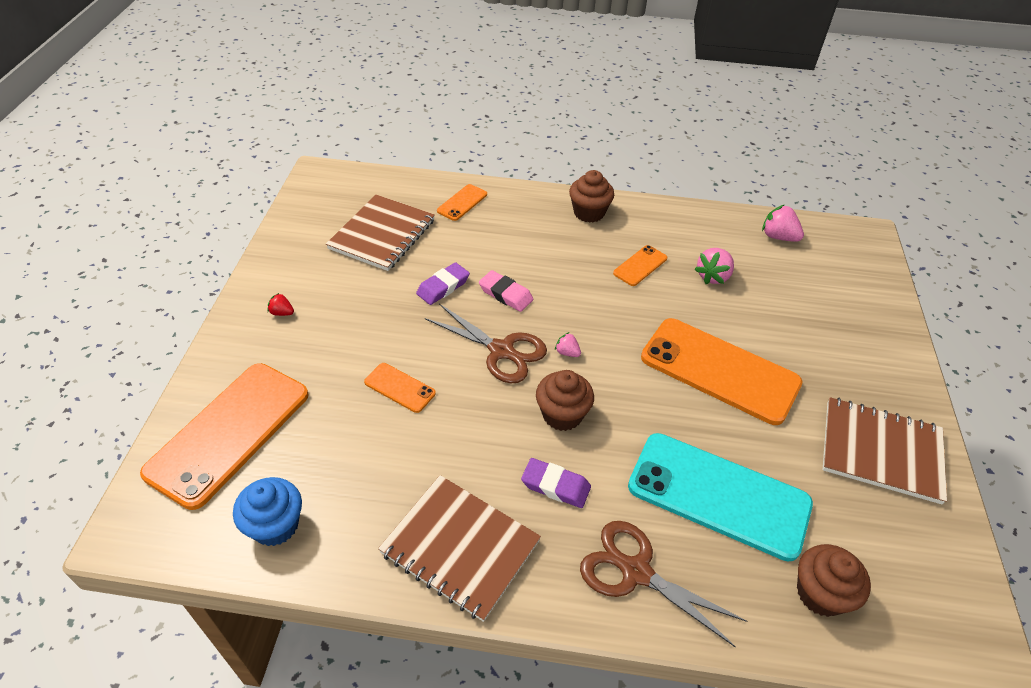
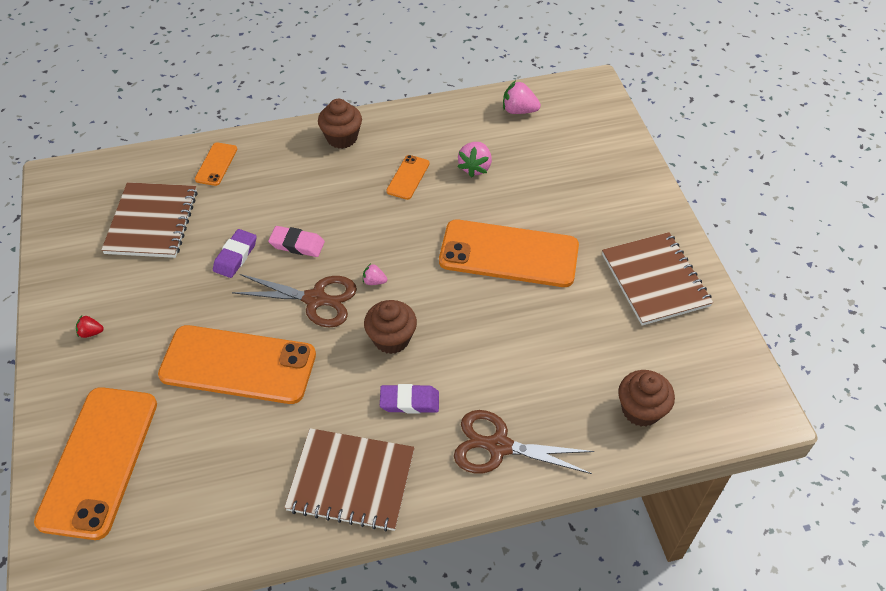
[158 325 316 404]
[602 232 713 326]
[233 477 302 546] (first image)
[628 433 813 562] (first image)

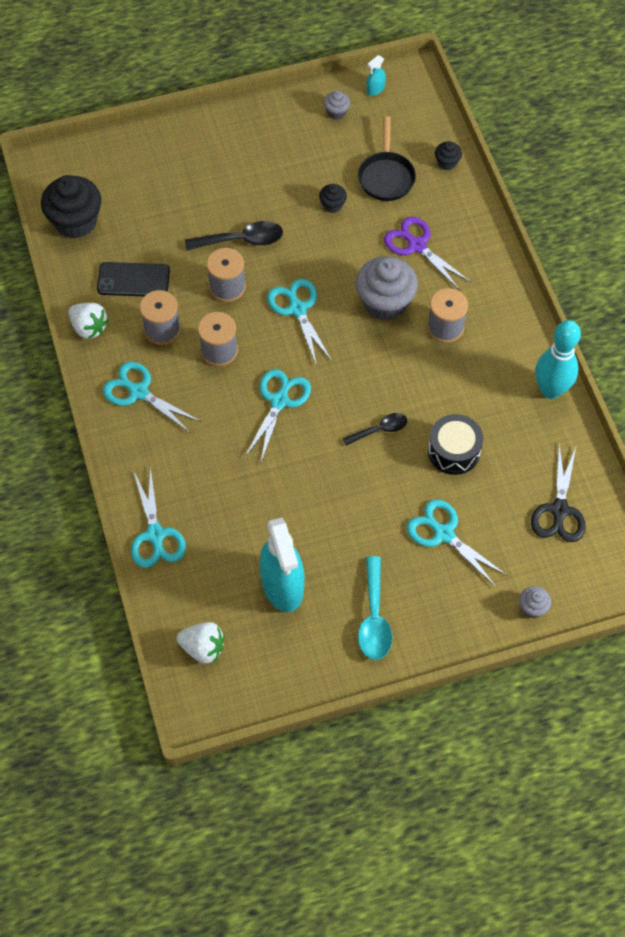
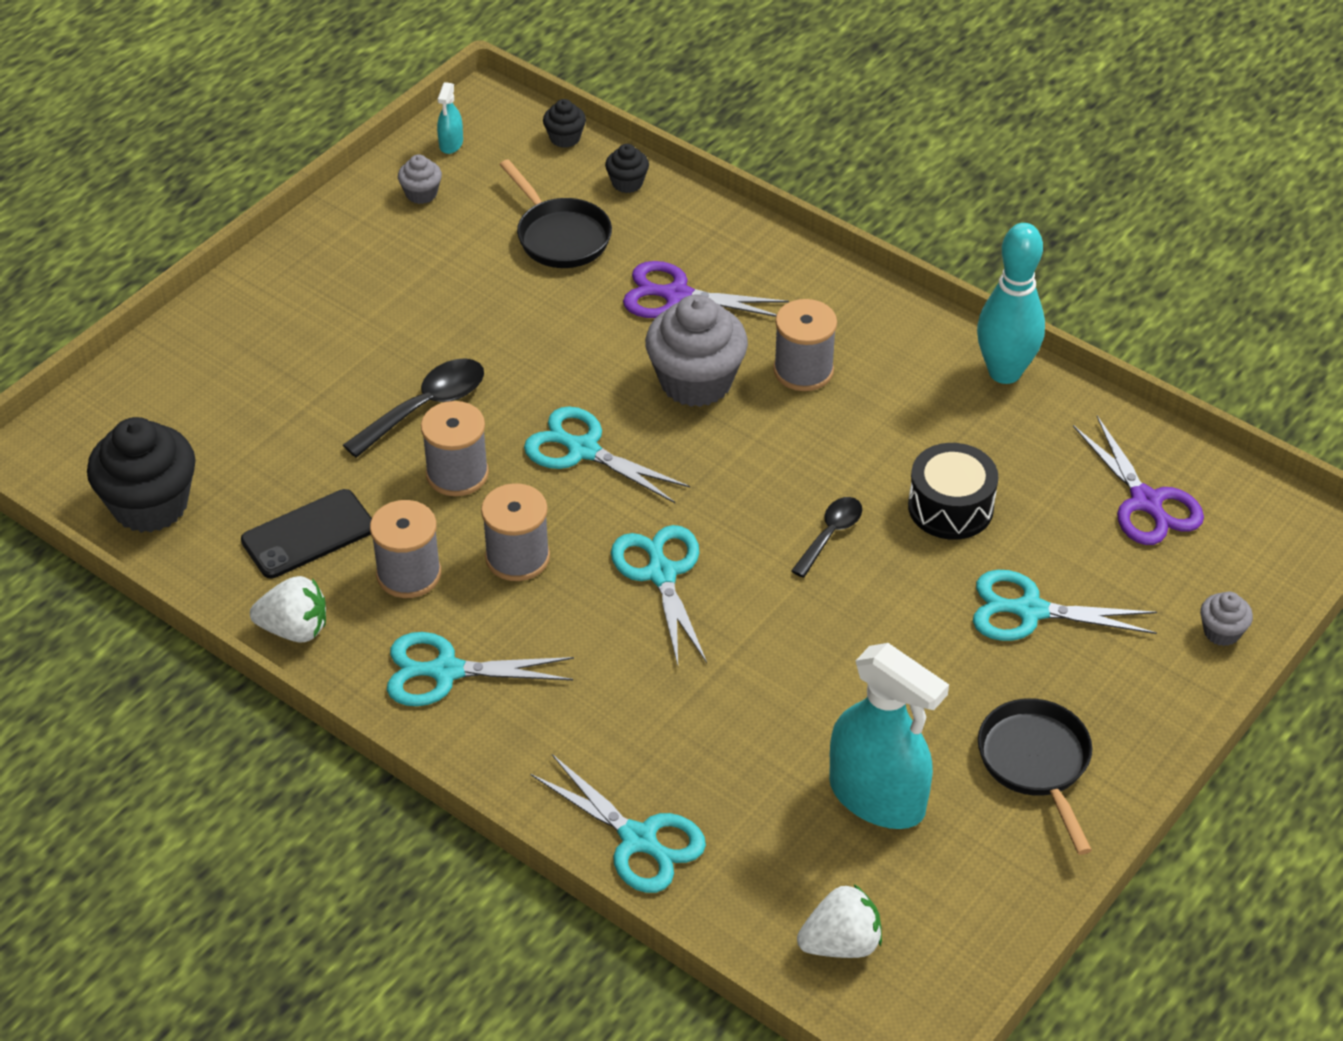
[543 99 586 148]
[978 698 1092 855]
[1073 416 1204 545]

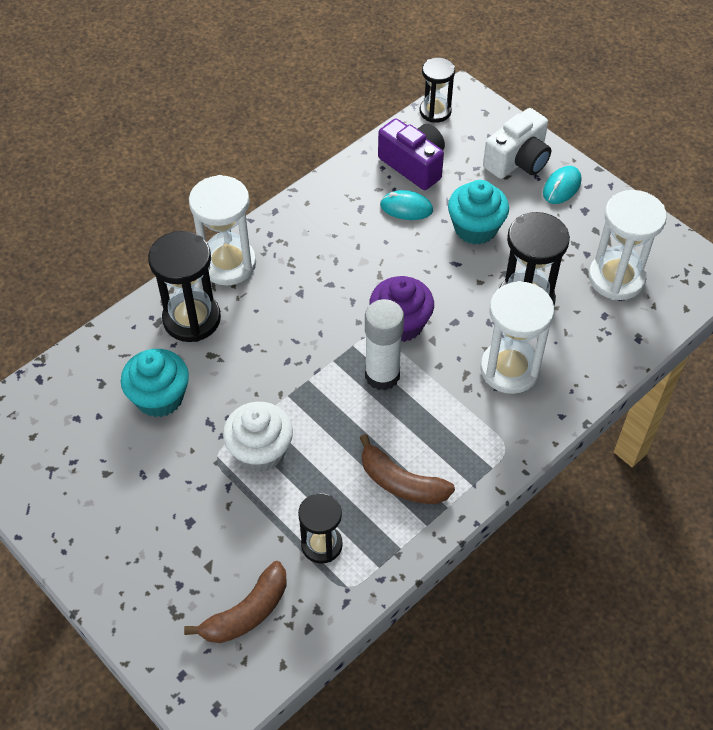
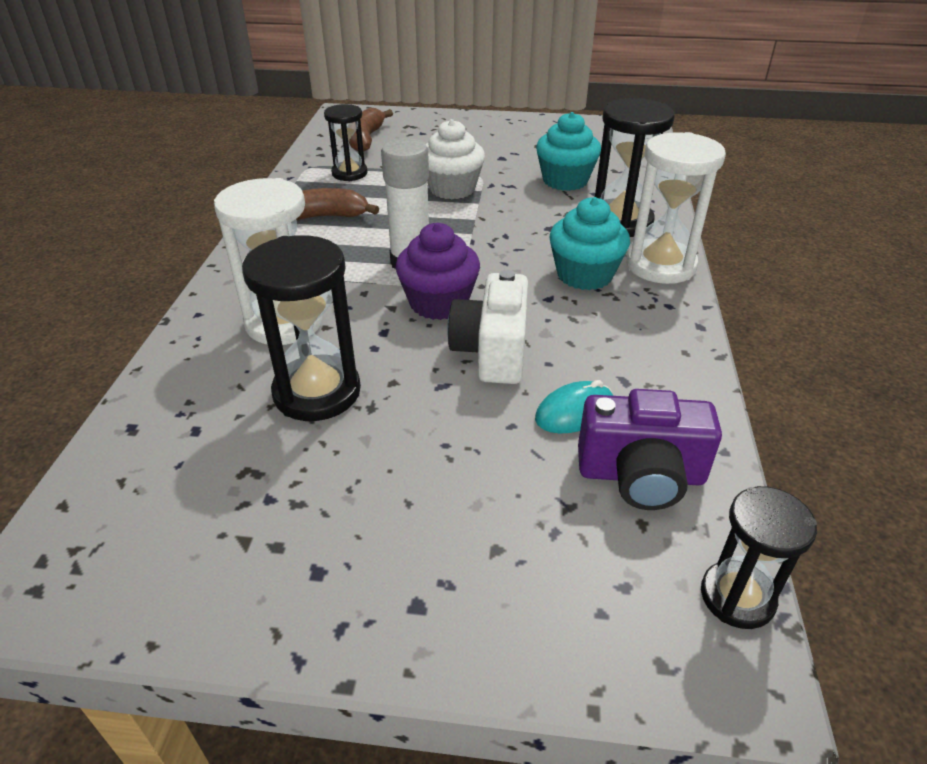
[447 270 528 384]
[549 197 630 290]
[543 166 581 204] (first image)
[589 190 667 300] (first image)

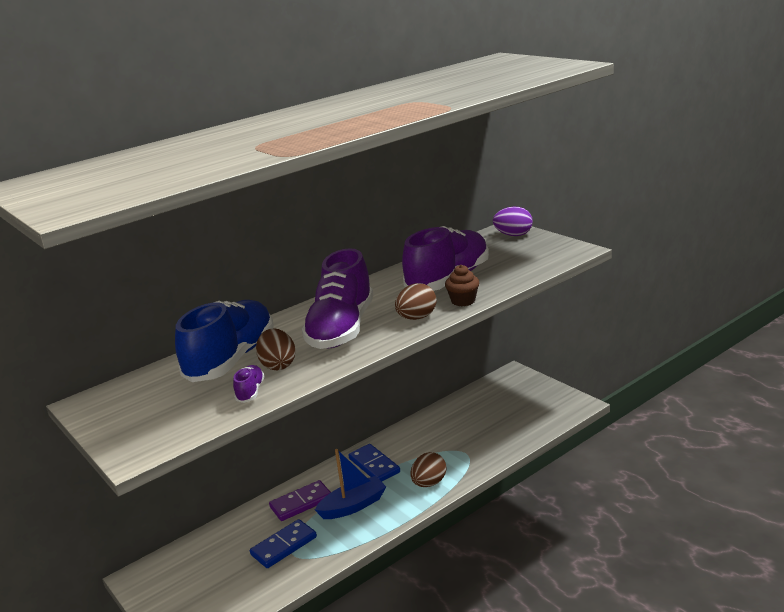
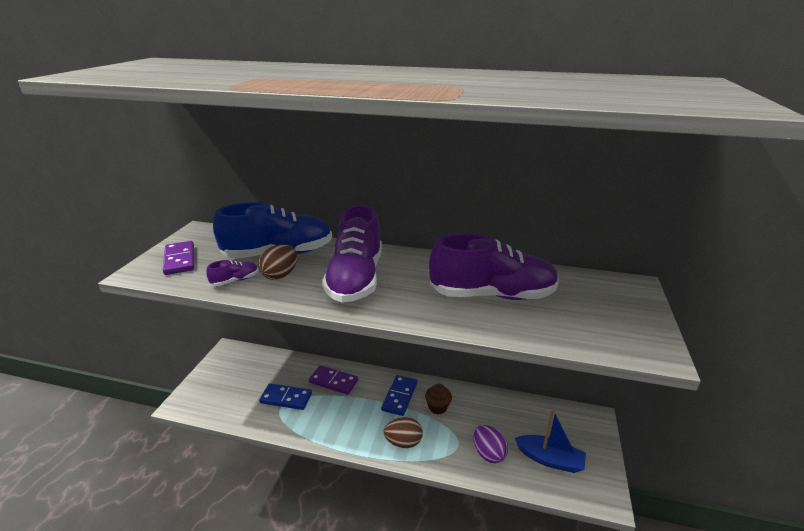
[163 241 194 275]
[322 205 382 303]
[425 384 452 414]
[474 425 508 463]
[515 410 586 473]
[395 283 436 320] (first image)

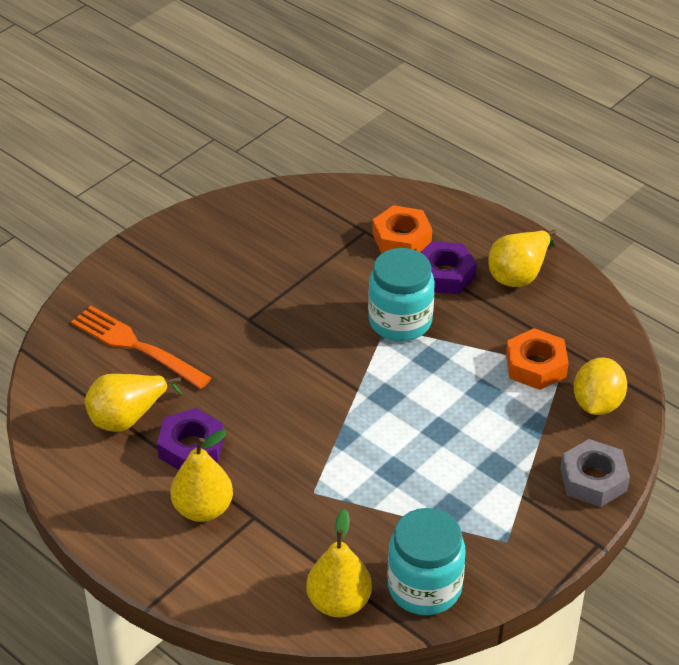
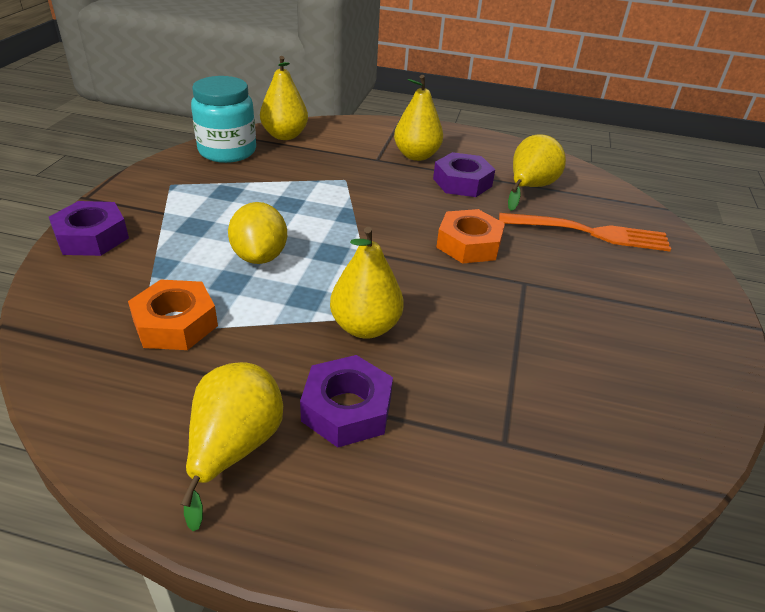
[49 201 129 256]
[228 202 287 264]
[330 227 404 339]
[436 209 505 264]

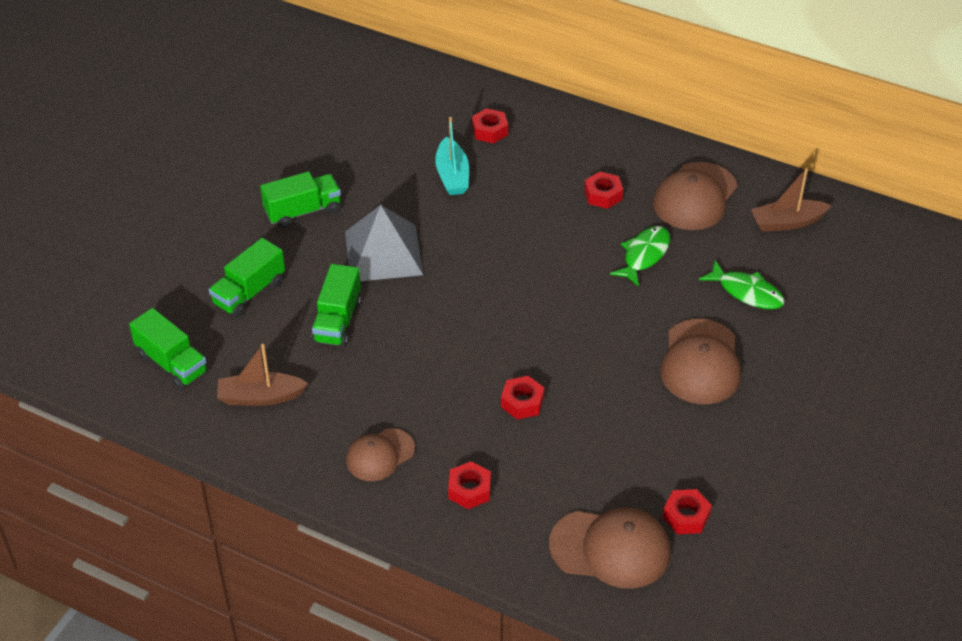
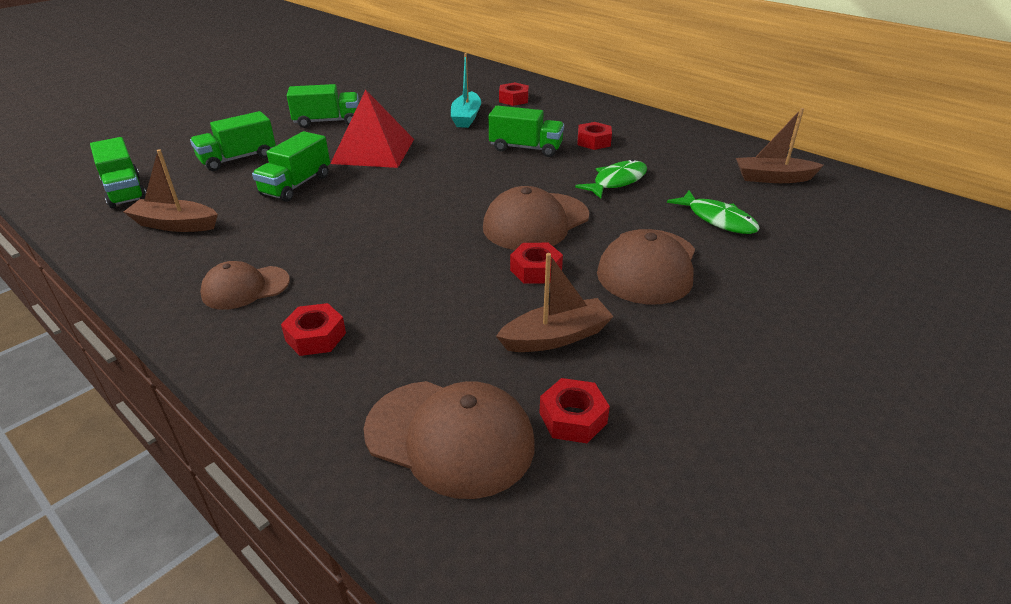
[330 90 414 168]
[483 186 589 250]
[488 106 564 157]
[496 253 614 352]
[510 243 563 284]

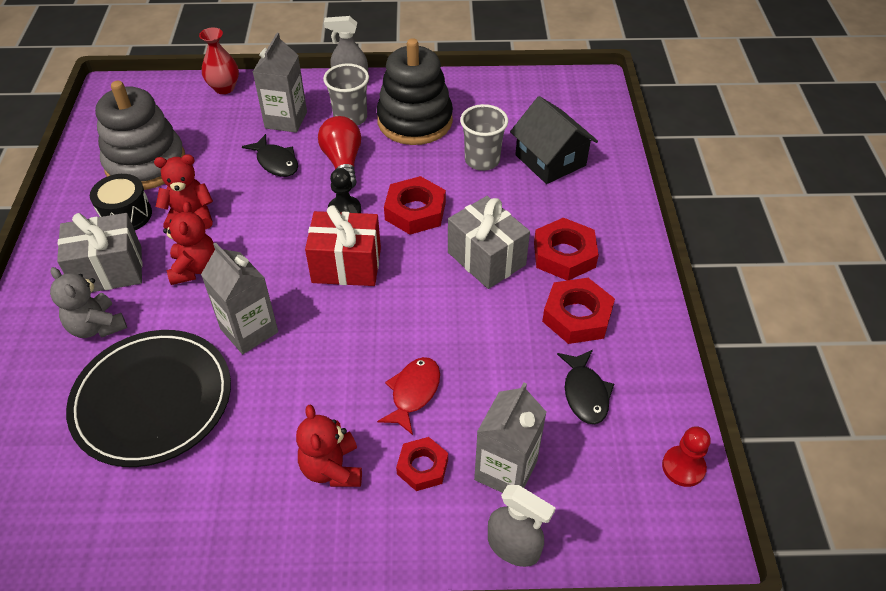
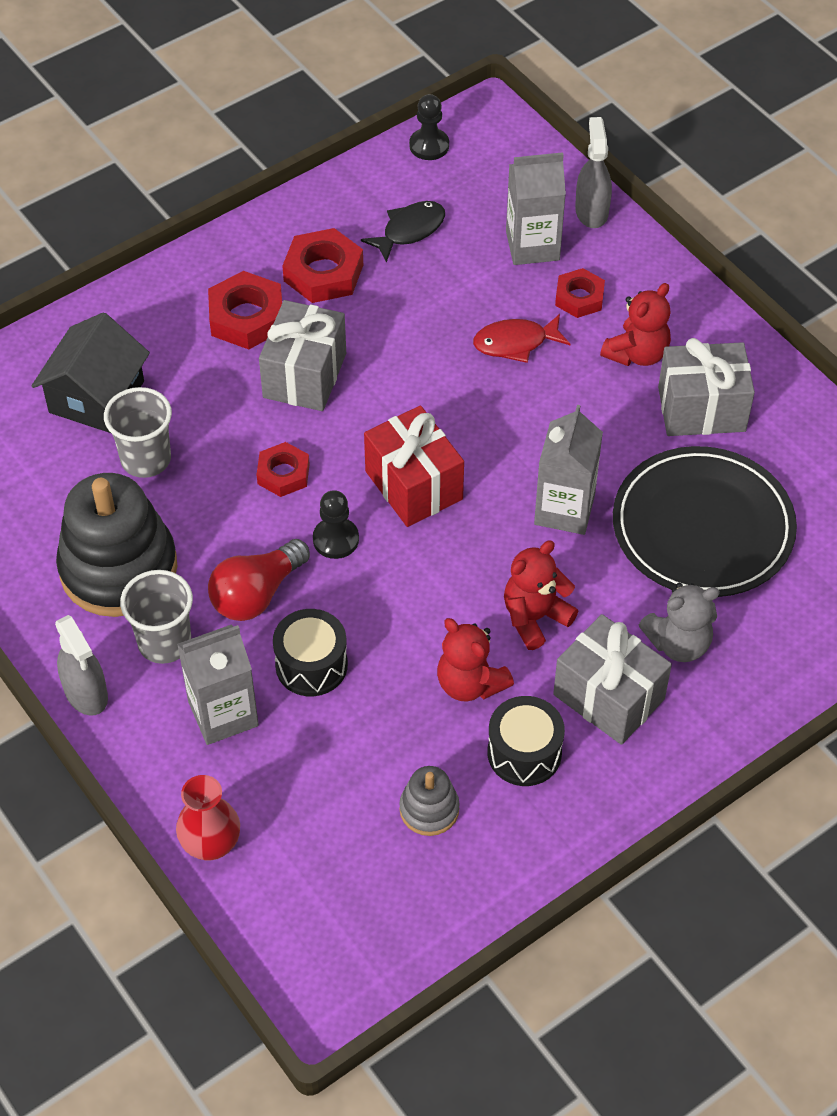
[257 442 310 497]
[273 609 348 696]
[399 766 460 836]
[409 94 449 160]
[639 583 720 662]
[658 338 755 436]

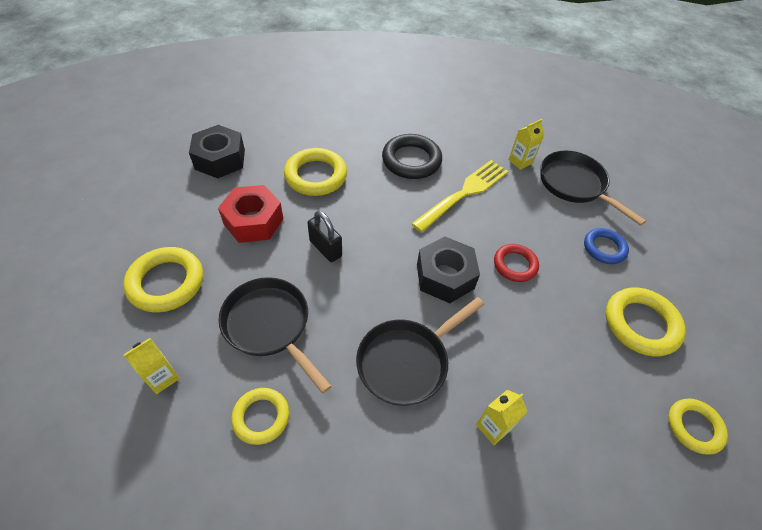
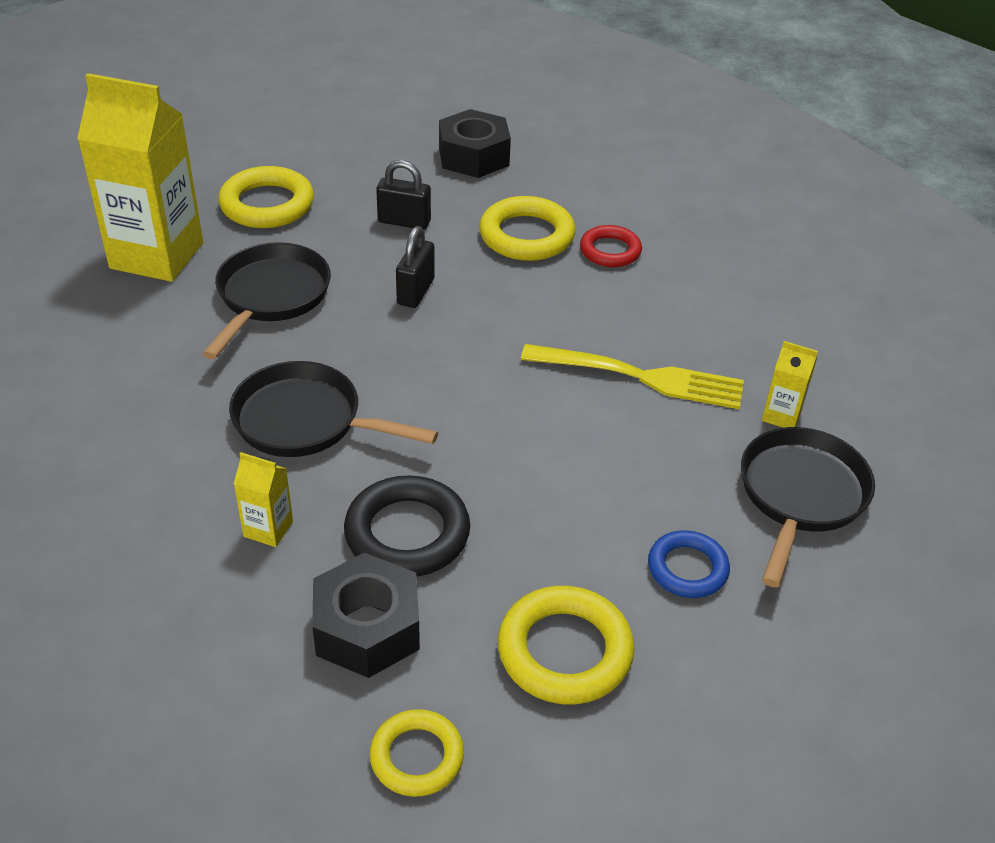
[77 73 203 282]
[312 553 420 678]
[344 475 470 577]
[376 160 431 230]
[580 225 642 267]
[231 388 289 445] (first image)

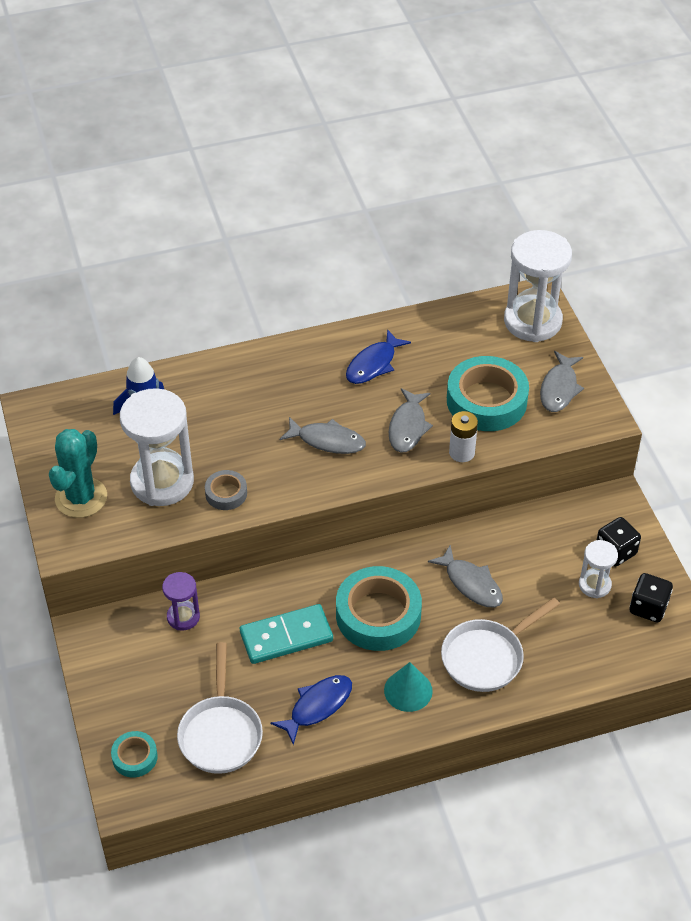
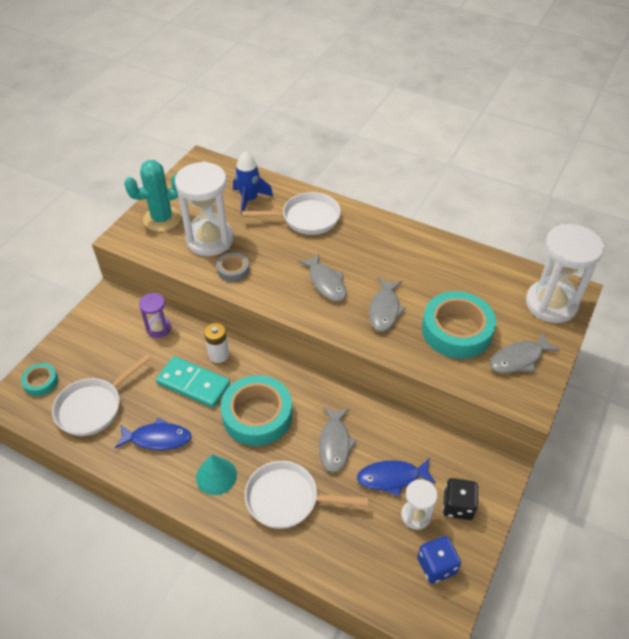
[204 323 229 363]
[242 192 341 235]
[357 458 436 496]
[369 278 406 331]
[417 536 461 584]

